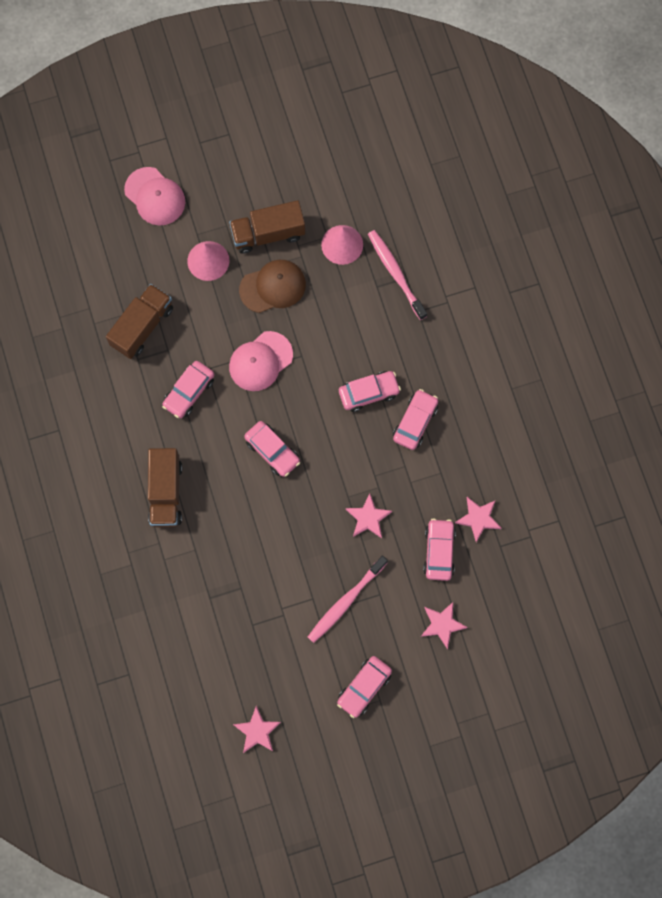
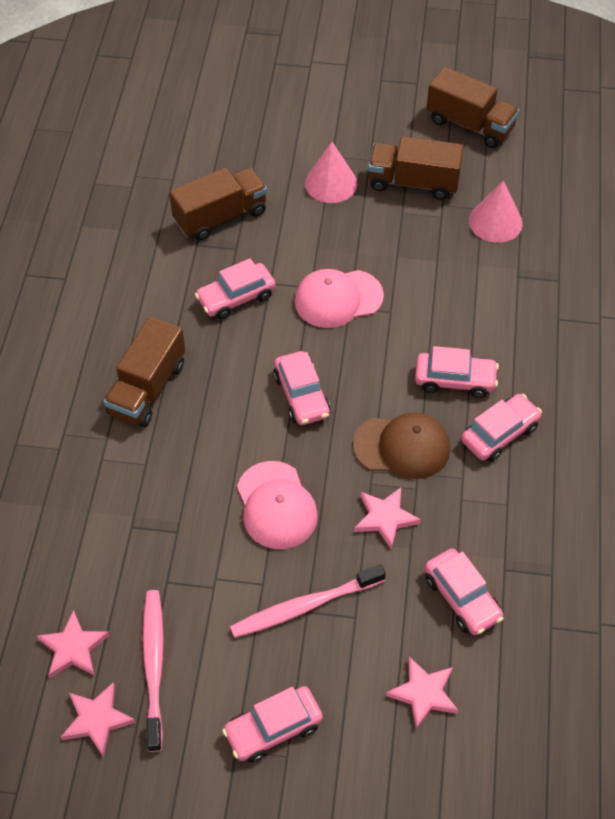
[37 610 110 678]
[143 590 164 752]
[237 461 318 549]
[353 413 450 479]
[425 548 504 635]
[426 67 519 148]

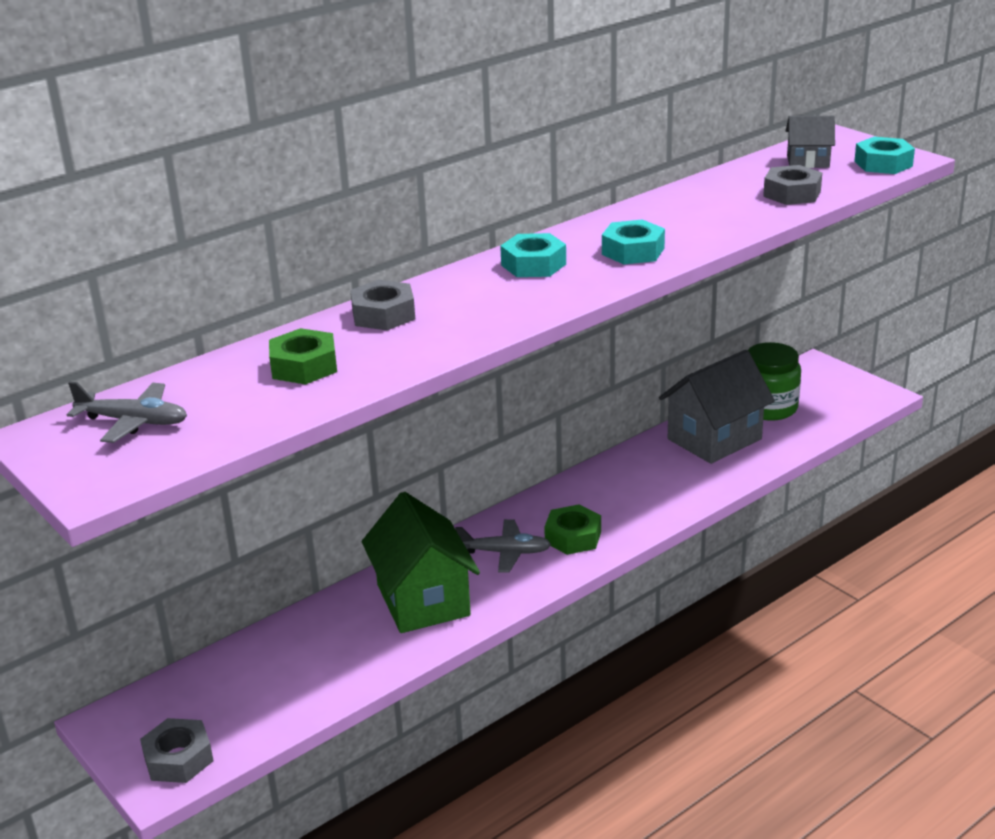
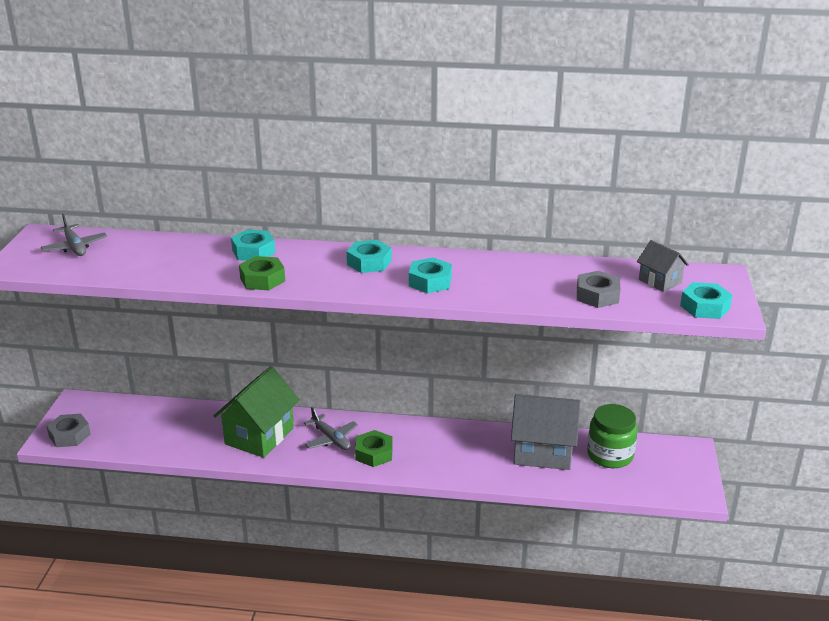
[231 230 275 261]
[239 256 285 290]

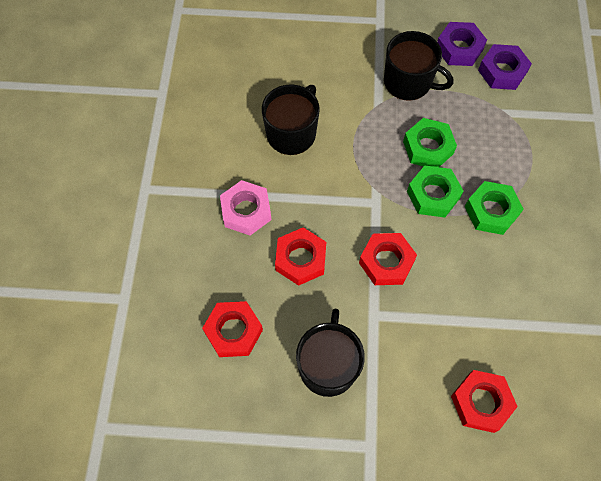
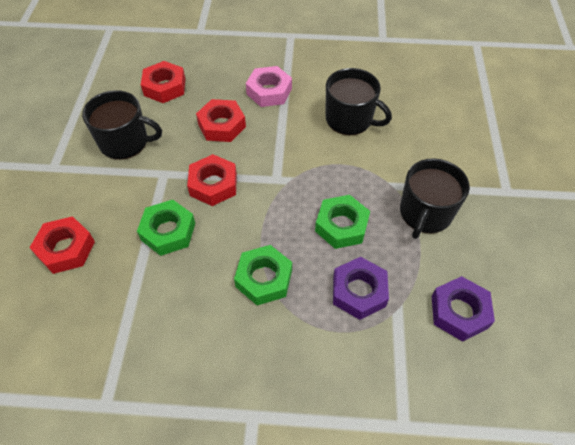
[137 200 195 256]
[333 257 389 320]

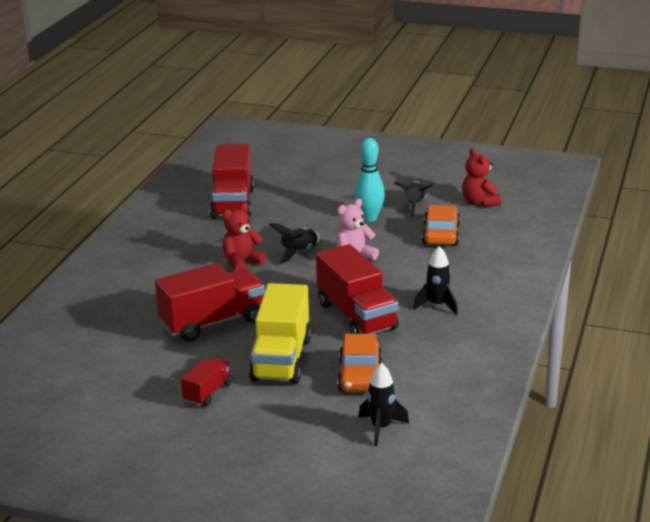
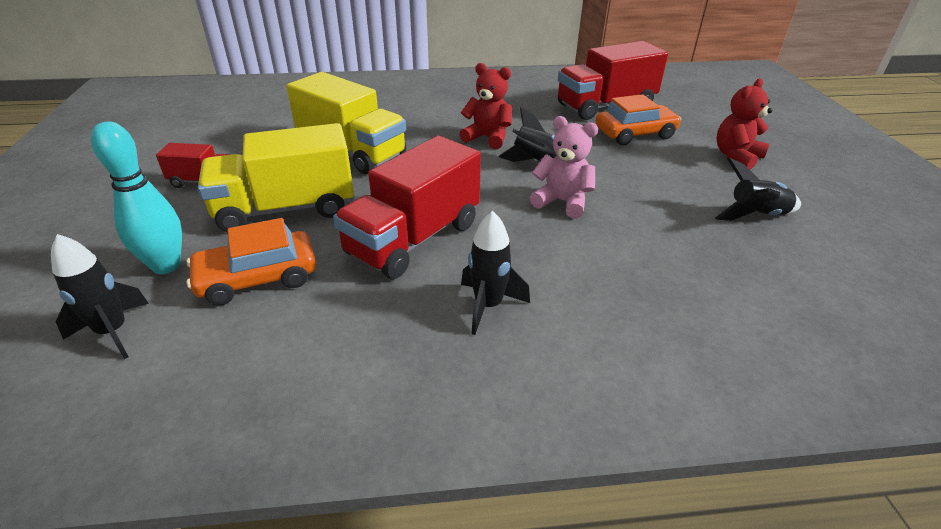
[91 121 182 274]
[287 72 406 174]
[596 94 681 145]
[717 78 773 170]

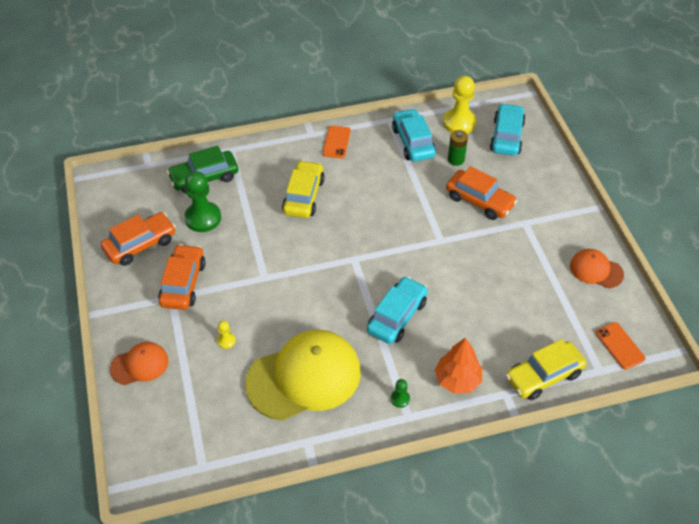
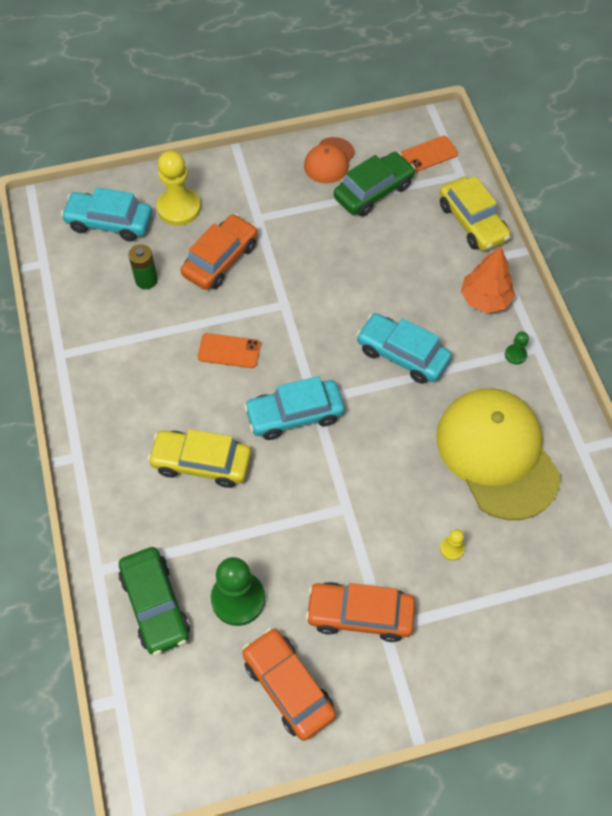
[156 150 201 226]
[198 333 261 368]
[244 376 344 440]
[334 152 416 216]
[110 342 169 385] (first image)

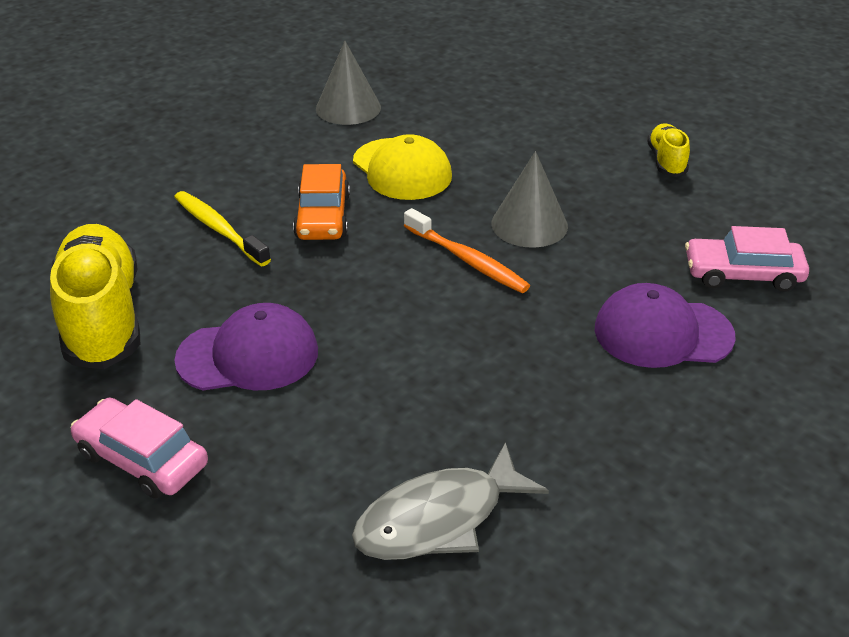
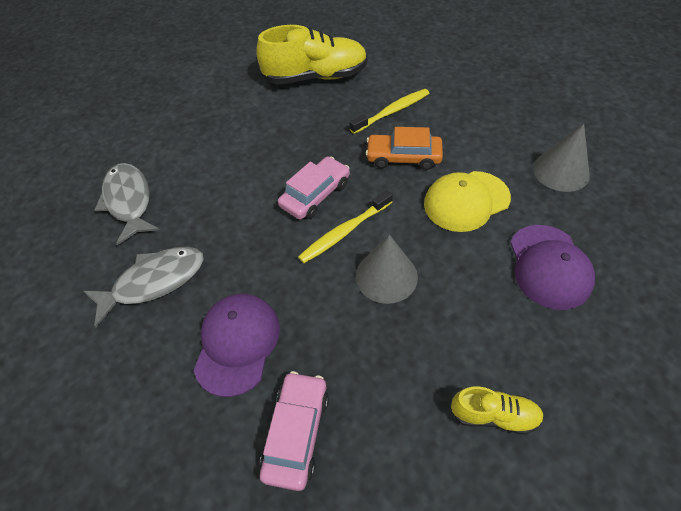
[83 247 204 328]
[278 156 350 220]
[298 190 393 263]
[510 225 595 310]

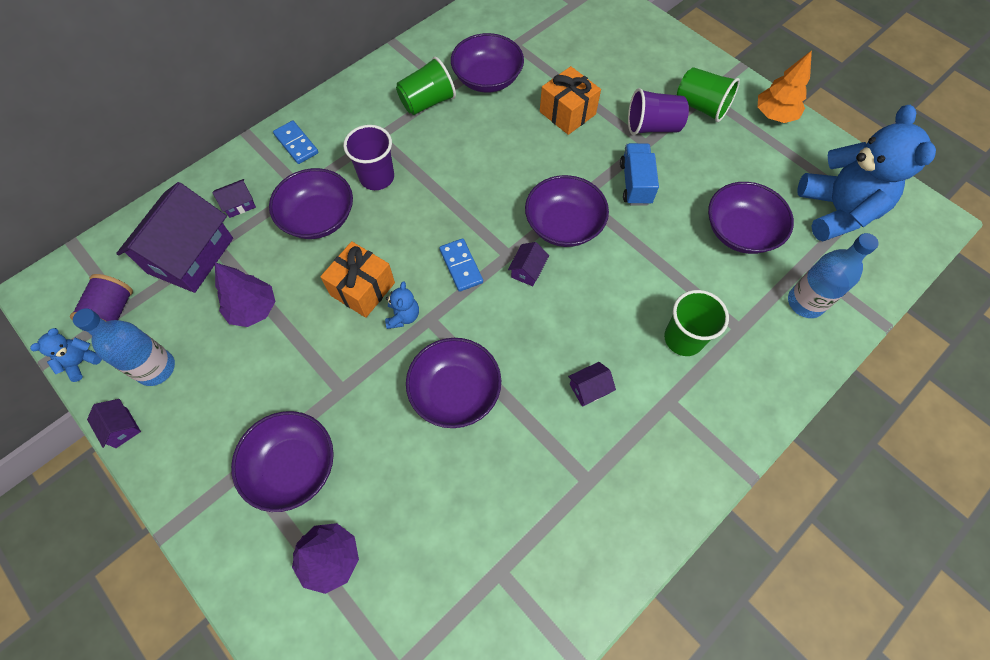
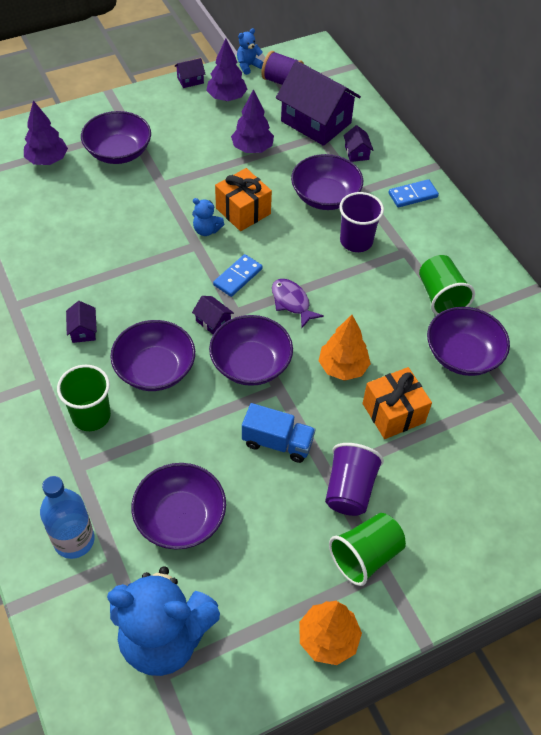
[110 320 195 391]
[206 39 247 101]
[213 254 263 297]
[237 28 263 75]
[272 279 324 328]
[319 315 371 381]

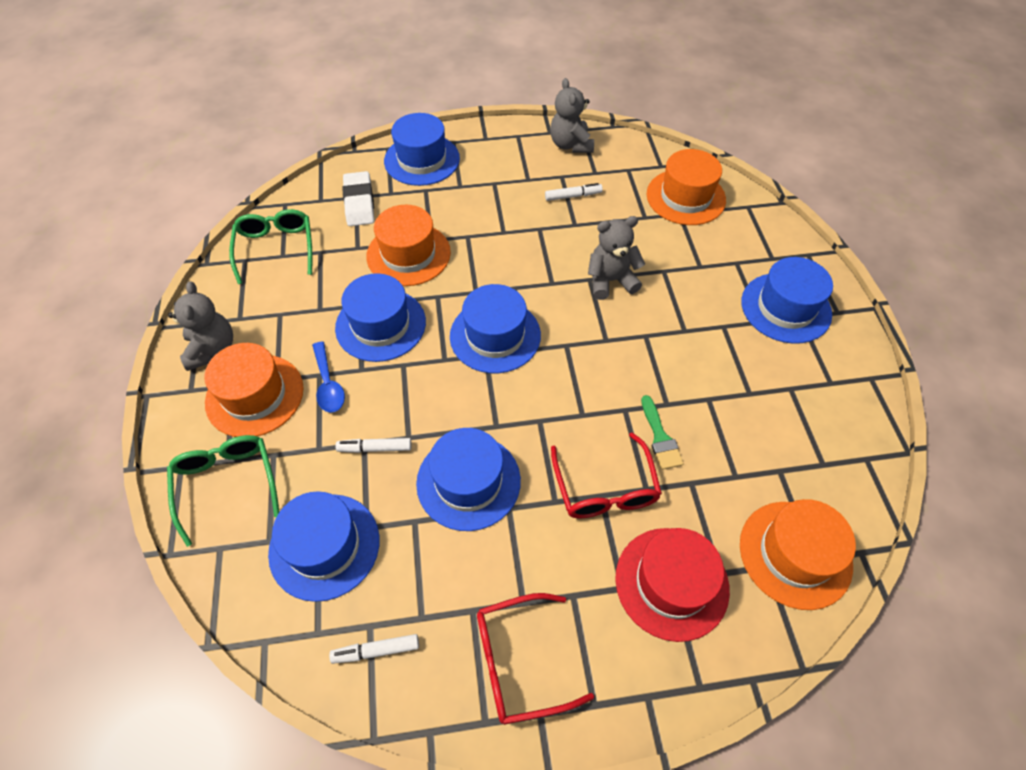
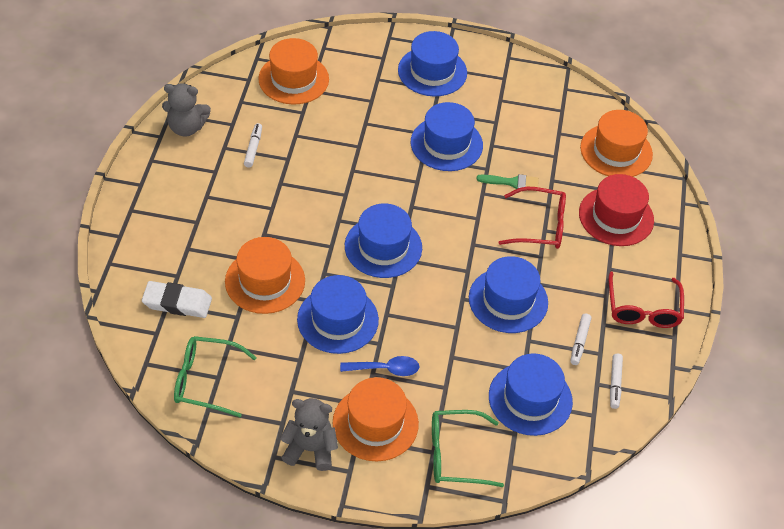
[411 102 483 171]
[570 314 591 365]
[588 216 645 300] (first image)

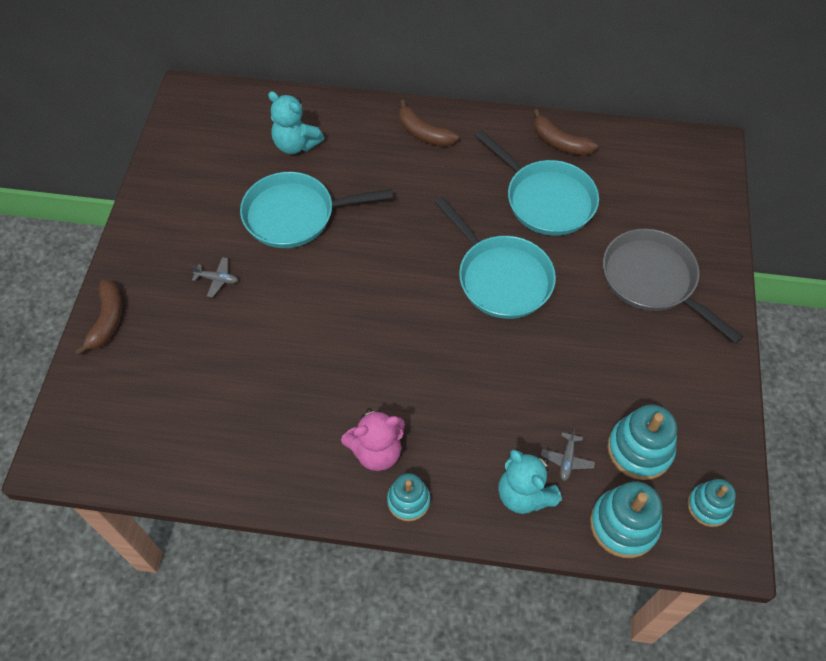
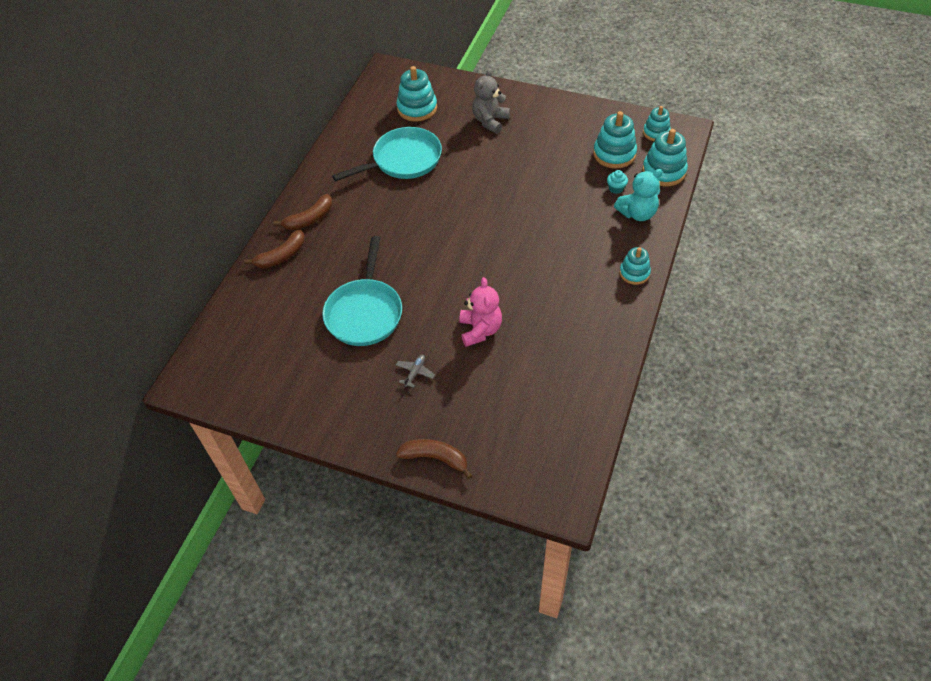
[244 229 305 268]
[396 66 437 122]
[459 277 502 347]
[472 68 510 134]
[607 170 628 194]
[268 91 324 154] (first image)
[435 197 556 319] (first image)

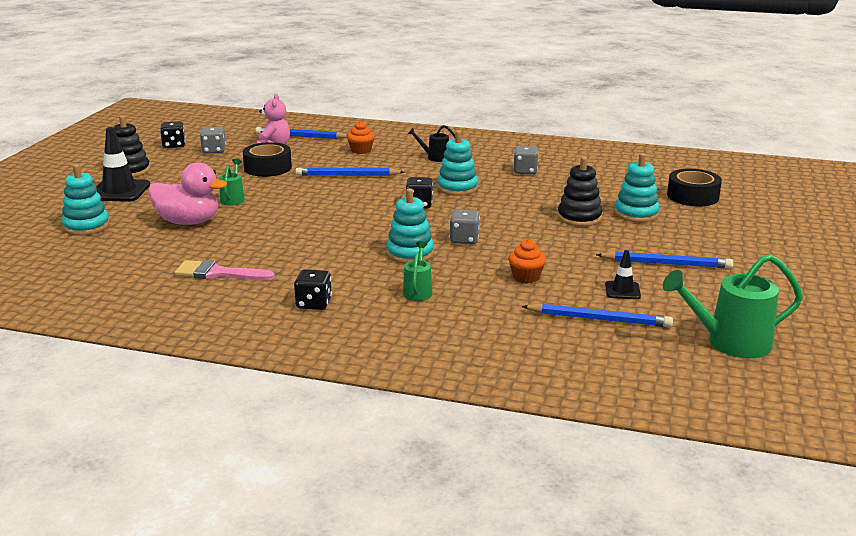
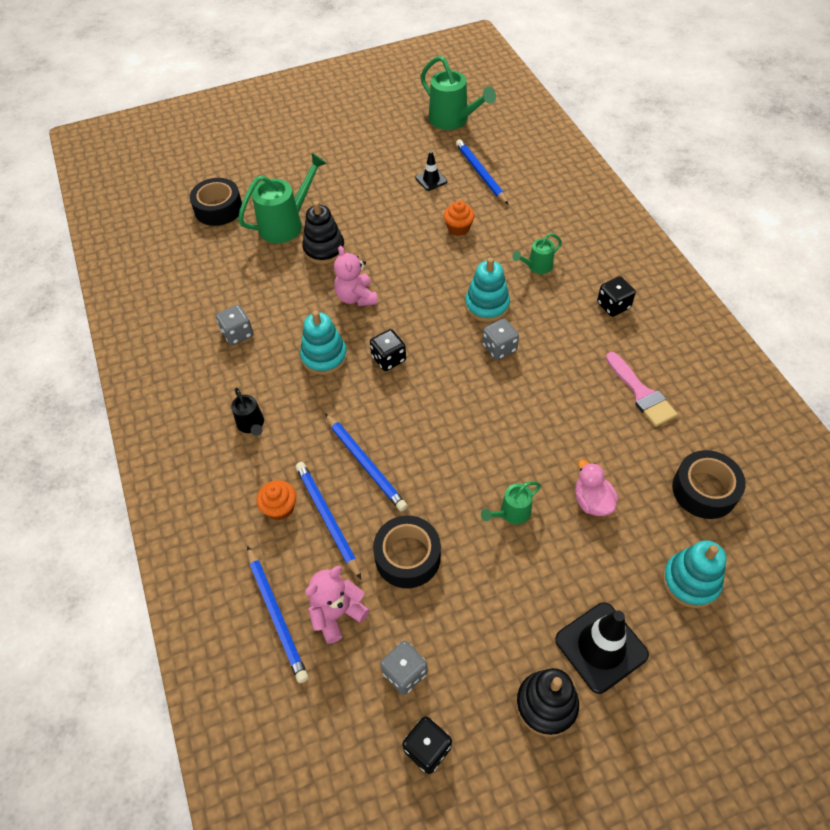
[238 153 327 243]
[295 462 361 580]
[334 246 377 306]
[482 318 519 360]
[575 460 618 516]
[672 450 746 519]

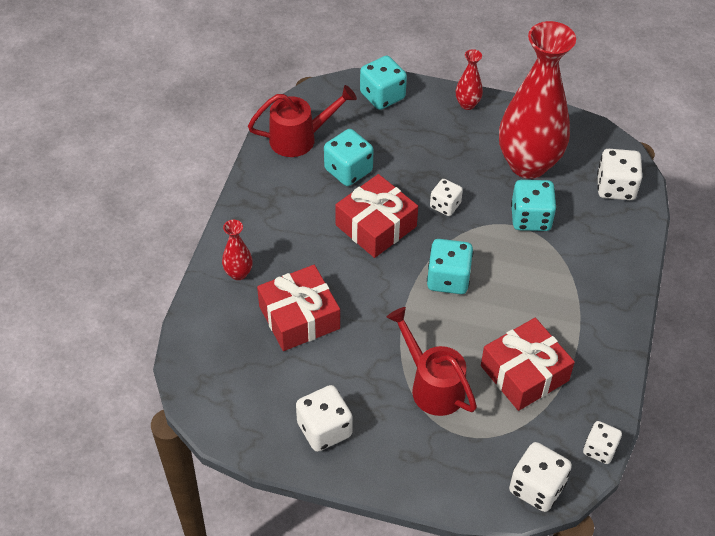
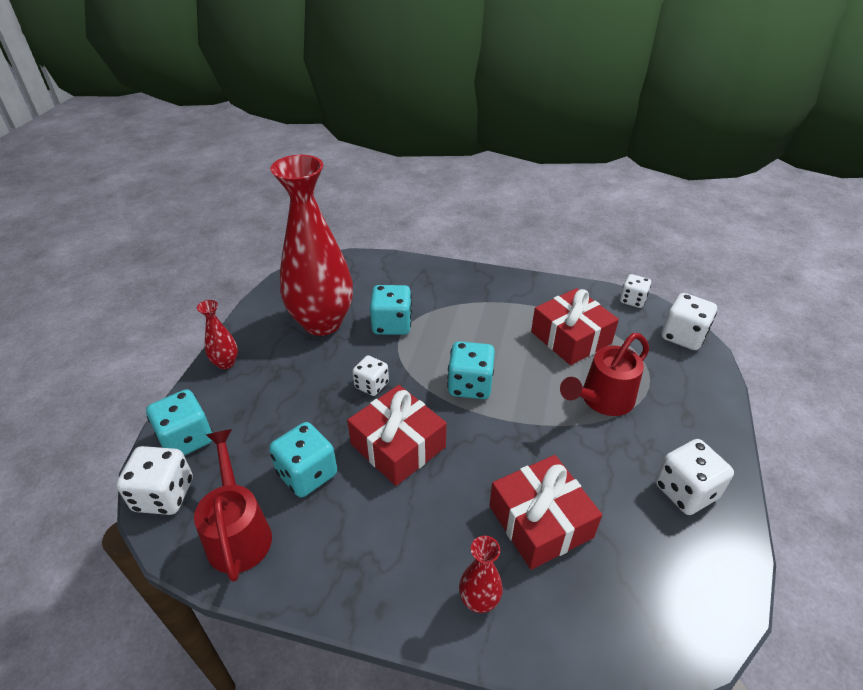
[116 446 193 515]

